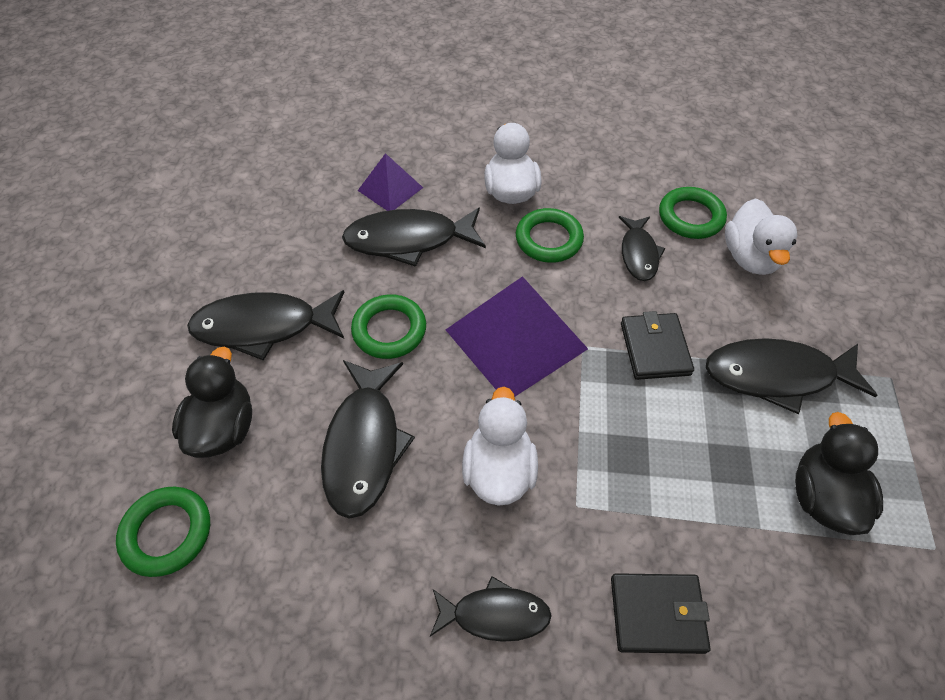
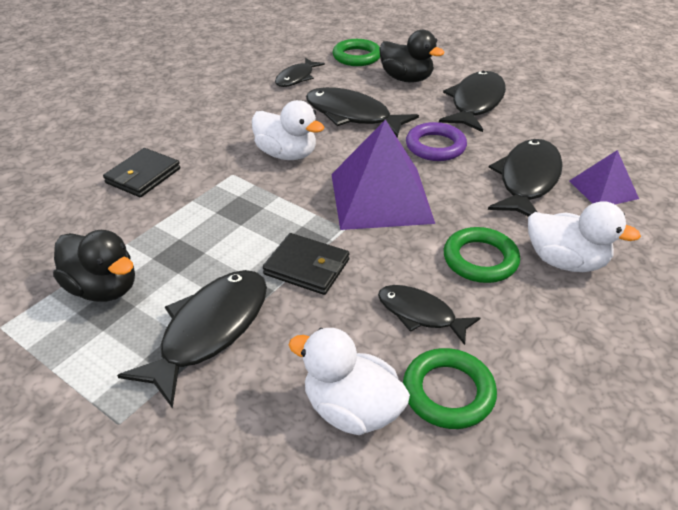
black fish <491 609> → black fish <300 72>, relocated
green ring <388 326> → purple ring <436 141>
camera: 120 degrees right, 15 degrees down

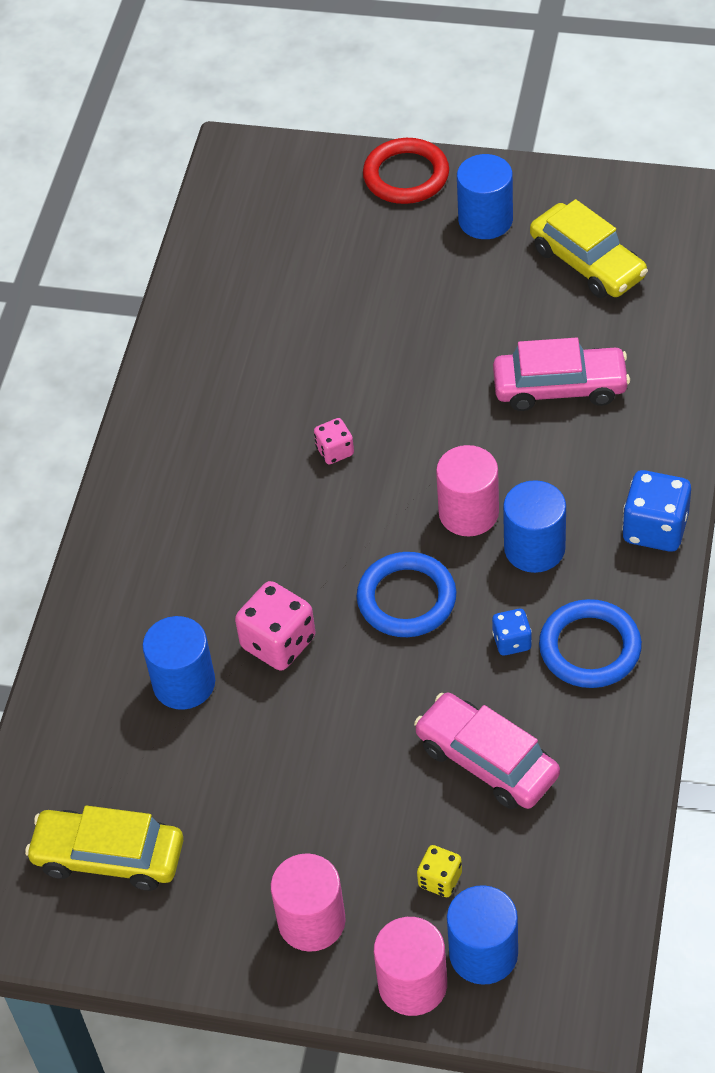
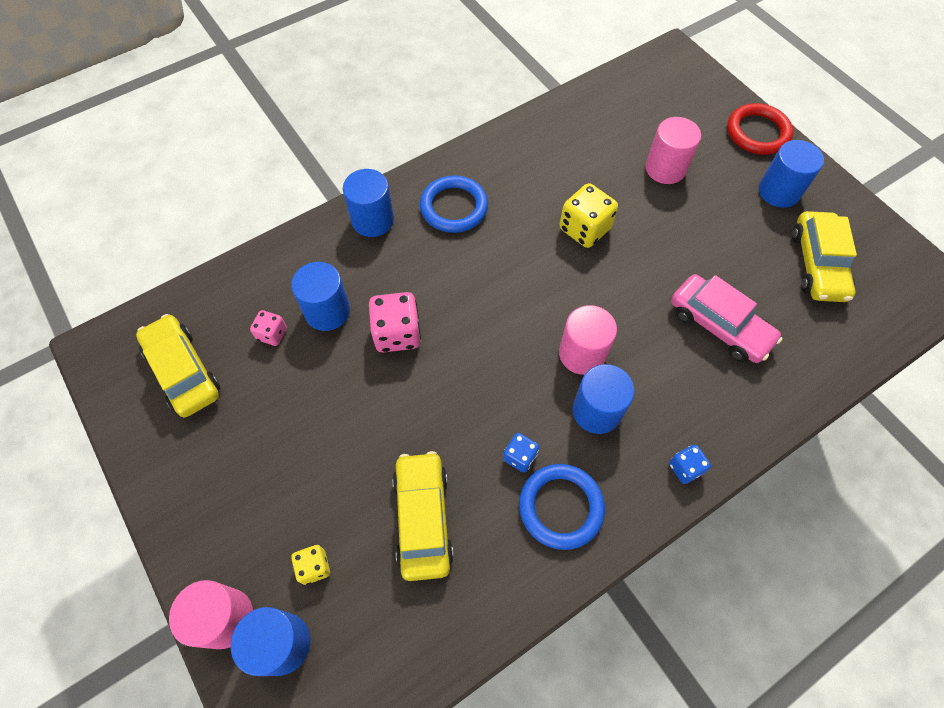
pink dice <334 441> → pink dice <268 328>, relocated
- → blue cylinder <368 203>
pink car <487 751> → yellow car <423 516>
blue ring <406 594> → blue ring <454 204>, relocated
- → yellow dice <589 215>
pink cylinder <308 902> → pink cylinder <673 150>, relocated
blue dice <656 511> → blue dice <690 464>, x0.56
camera: 40 degrees right, 10 degrees up

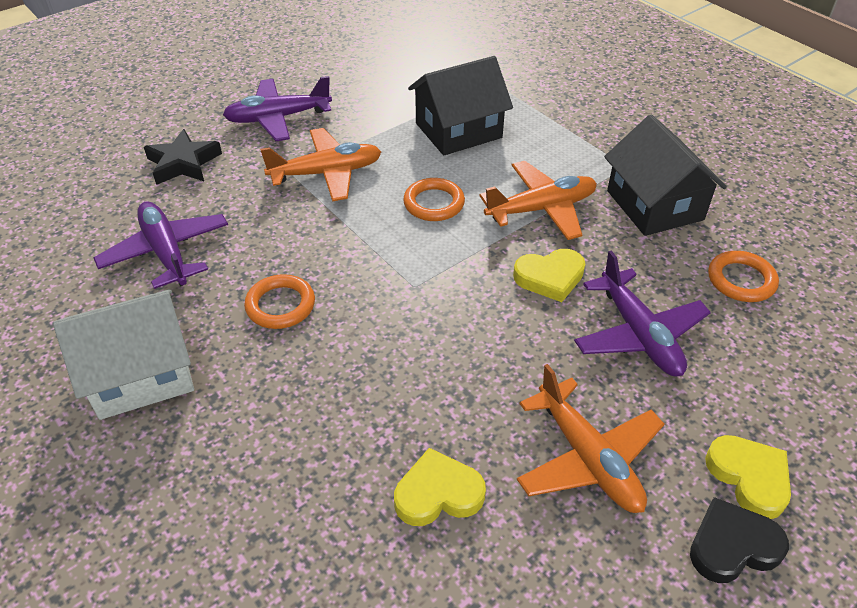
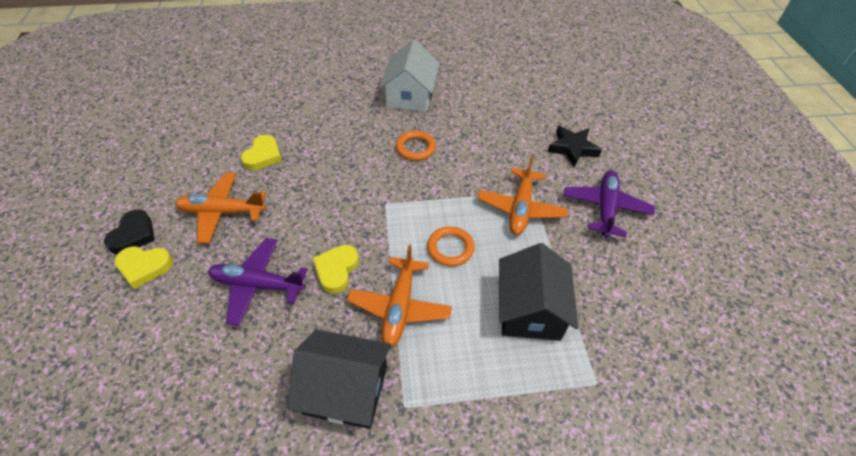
purple plane <161 245> → -
orange ring <743 276> → -
camera: 120 degrees right, 5 degrees up

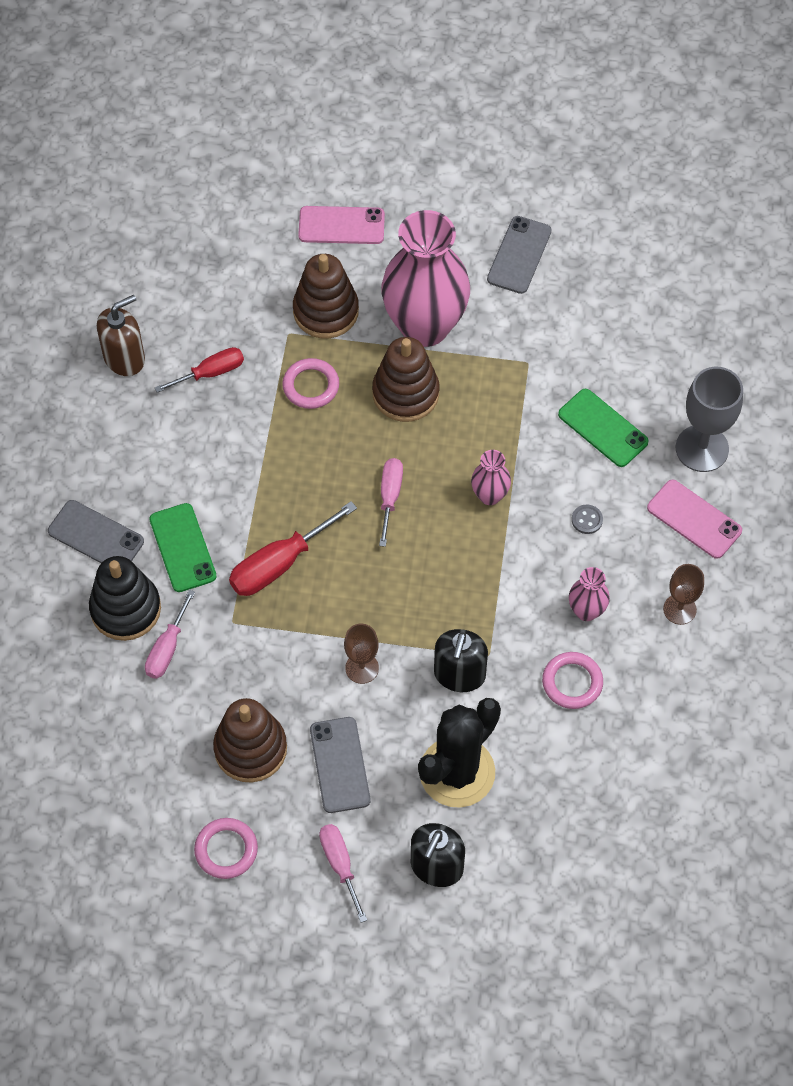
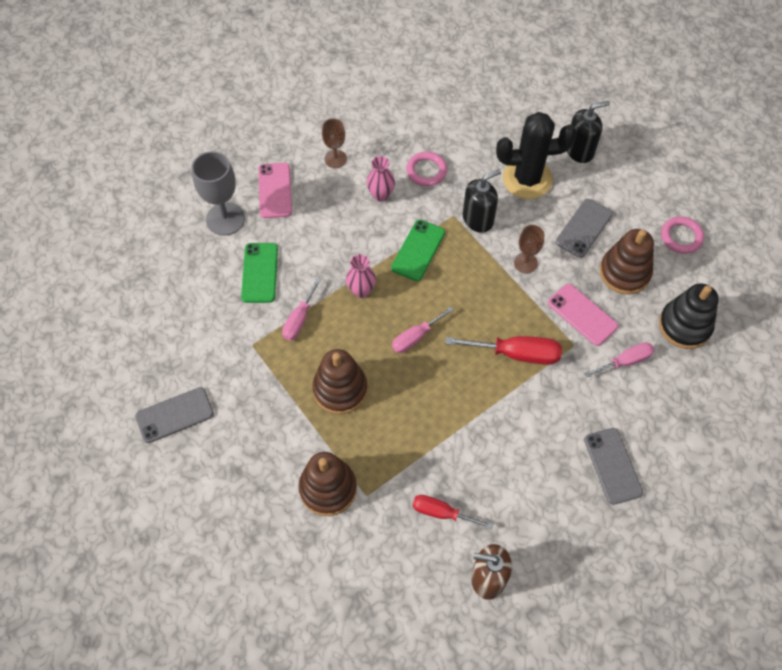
pink screwdriver <343 873> → pink screwdriver <301 309>, relocated
green phone <183 547> → green phone <418 250>, relocated
pink phone <341 225> → pink phone <583 315>, relocated
black stacking toy <125 598> → black stacking toy <689 316>, relocated
pink ring <310 383> → -
pink vase <425 278> → -
grey button <587 519> → -
camera: 135 degrees left, 0 degrees up

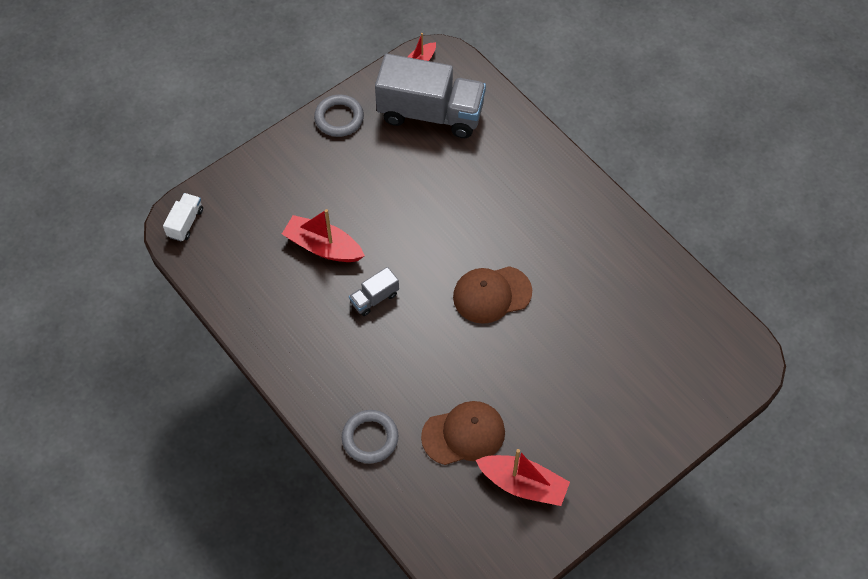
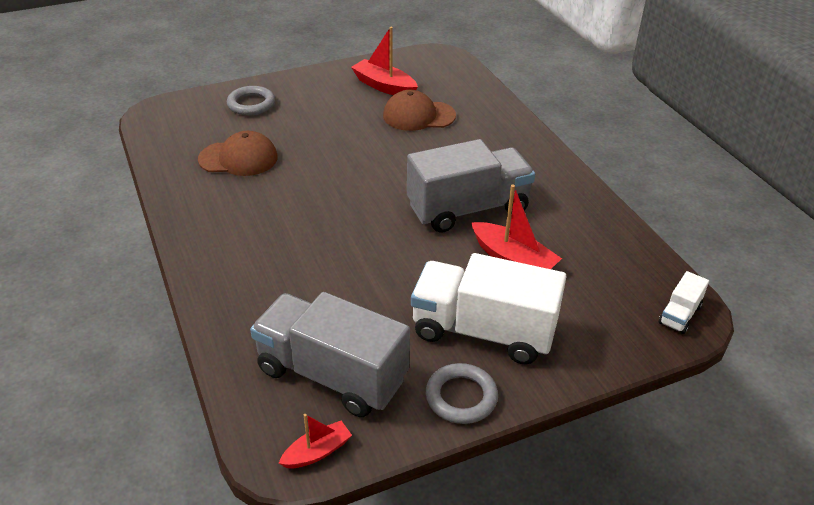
brown cap <492 295> → brown cap <238 153>, relocated
grey ring <370 436> → grey ring <251 101>, relocated
grey truck <374 291> → grey truck <471 186>, x2.30
- → white truck <488 309>
camera: 165 degrees left, 20 degrees down

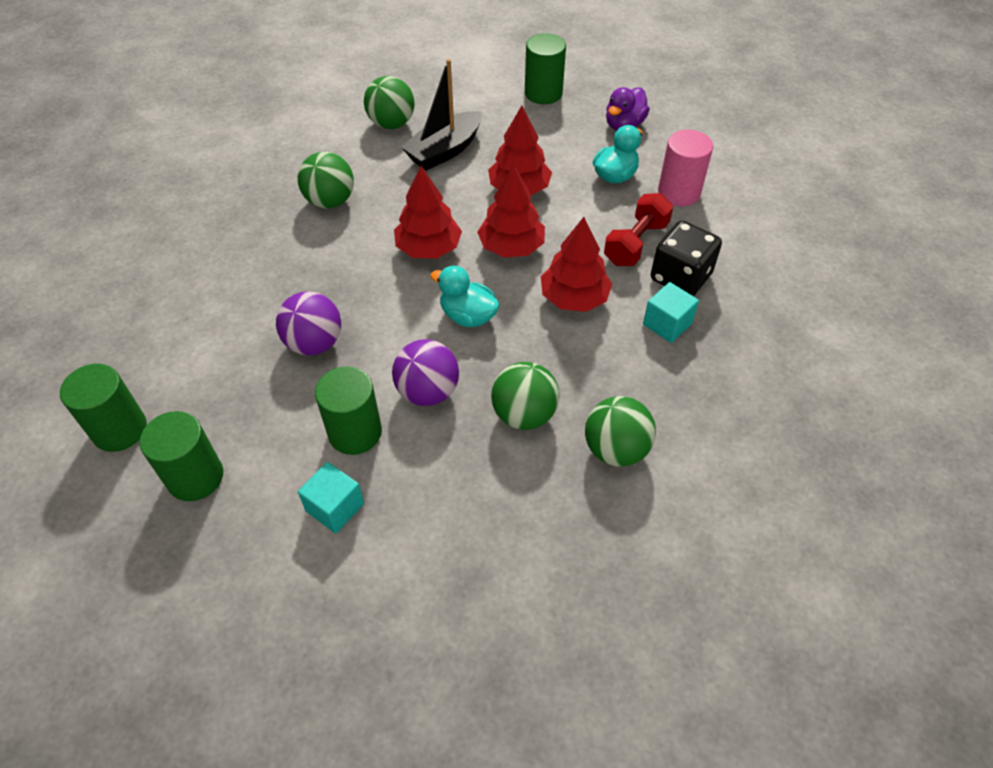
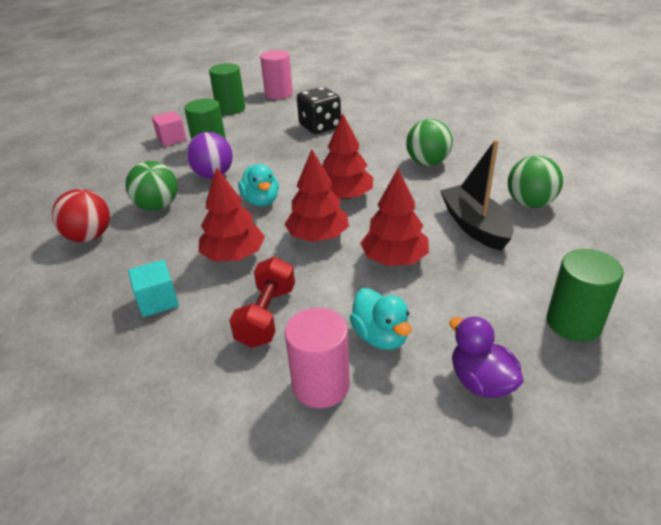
green ball <620 431> → red ball <81 215>
turquoise cube <331 497> → pink cube <169 129>
red dumbbell <638 229> → red dumbbell <262 302>, 45 degrees clockwise
turquoise duck <465 296> → turquoise duck <258 185>, 105 degrees clockwise
green cylinder <103 408> → pink cylinder <276 75>
black dice <686 258> → black dice <319 110>, relocated
purple ball <308 323> → -
camera: 115 degrees right, 15 degrees down

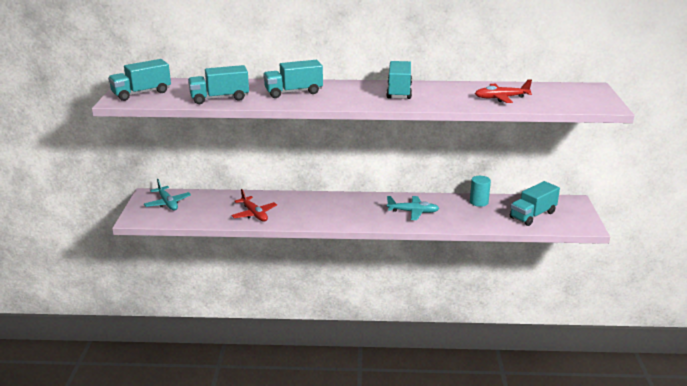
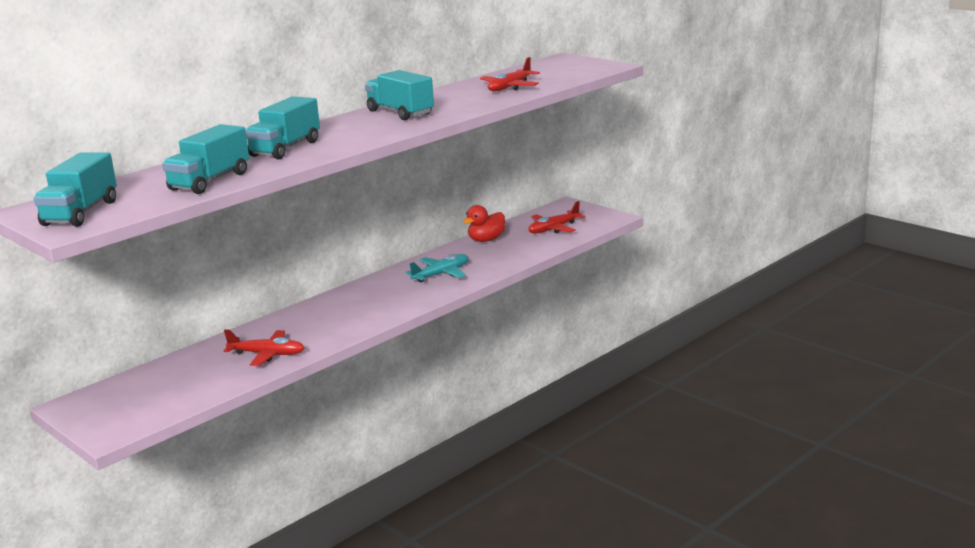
turquoise cylinder <480 191> → red duck <484 223>
turquoise truck <535 203> → red plane <557 217>
turquoise plane <167 194> → -
camera: 45 degrees left, 5 degrees down

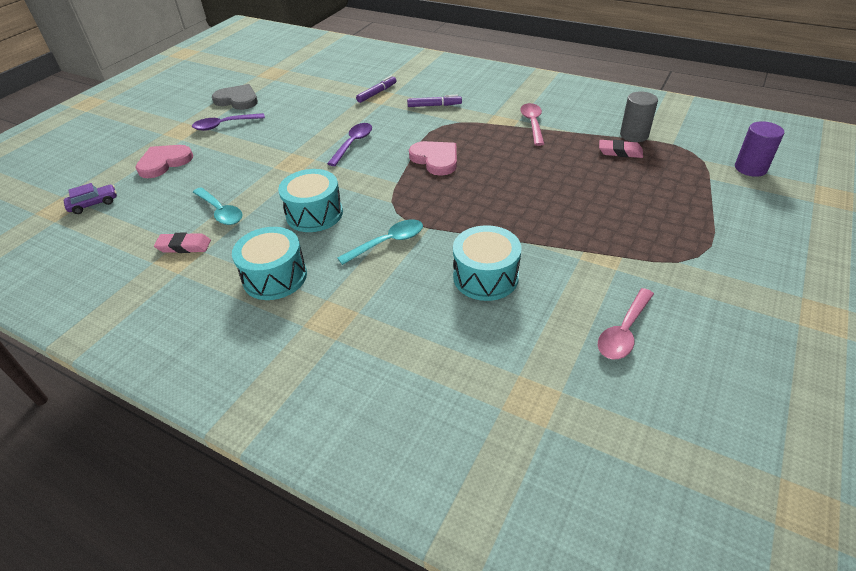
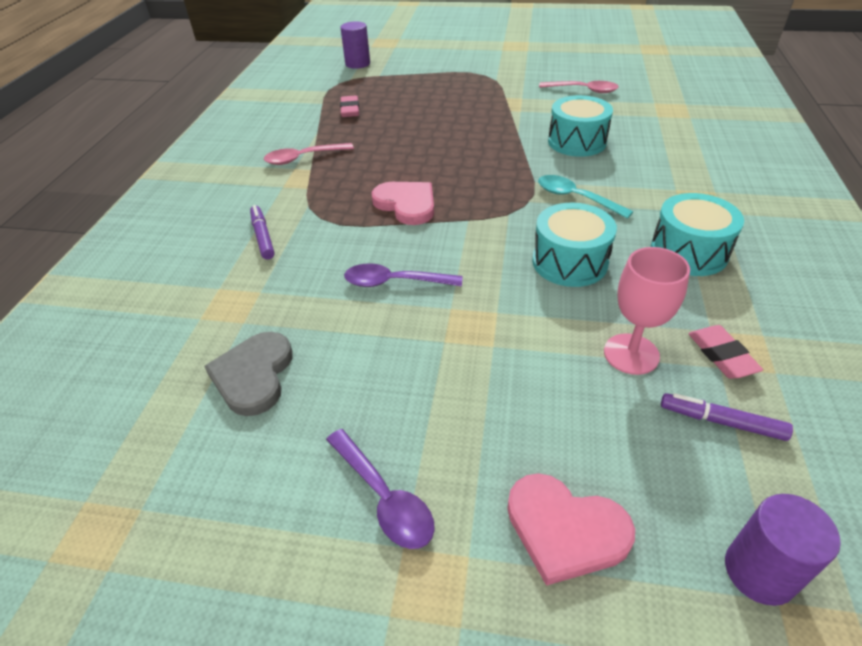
grey heart <235 97> → grey heart <248 374>, relocated
pink heart <433 158> → pink heart <403 203>, 105 degrees clockwise
turquoise spoon <218 206> → pink goblet <647 311>
purple marker <376 89> → purple marker <727 417>, relocated
purple car <90 198> → purple cylinder <783 550>
grey cylinder <639 116> → -
camera: 110 degrees left, 0 degrees up

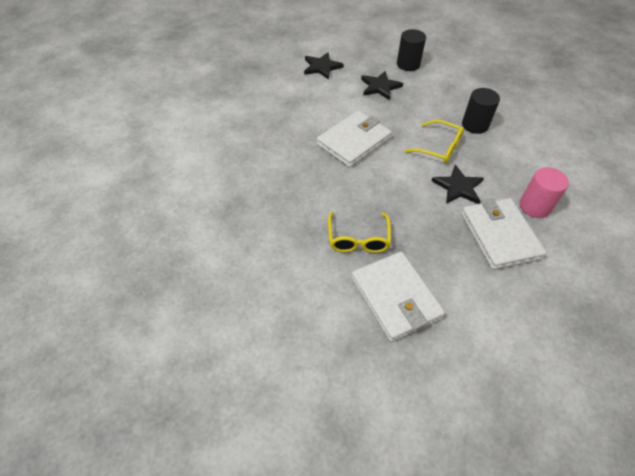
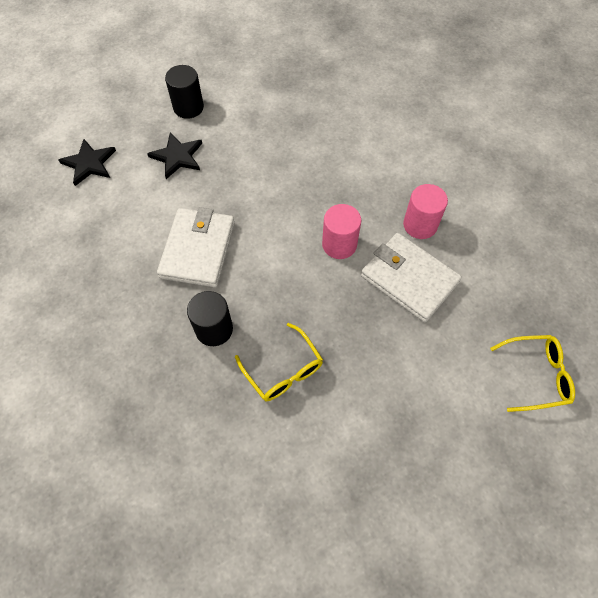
black cylinder <481 111> → black cylinder <210 318>, relocated
black star <458 184> → pink cylinder <341 231>
yellow glasses <434 142> → yellow glasses <532 373>, relocated
white wallet <398 297> → -
camera: 35 degrees left, 10 degrees up

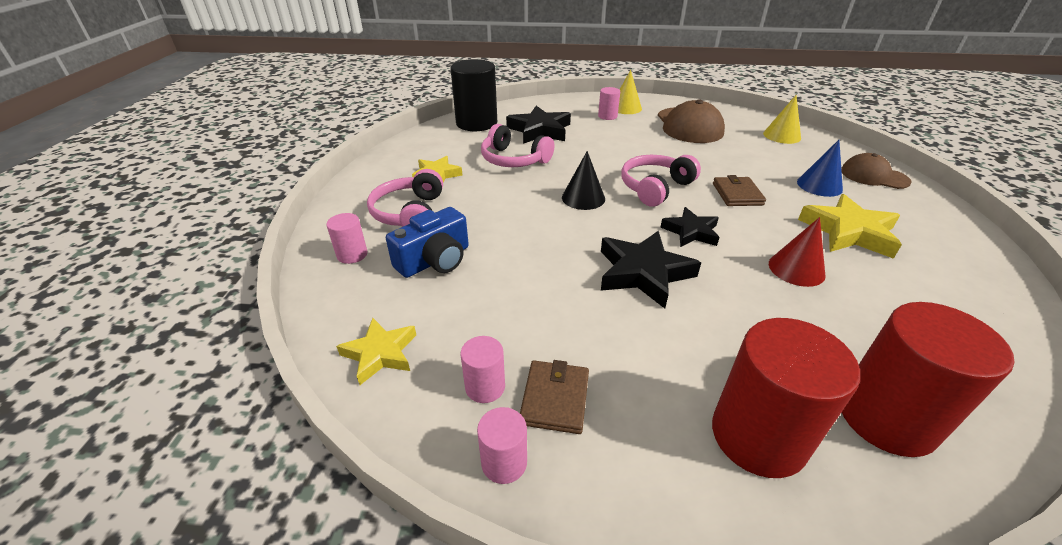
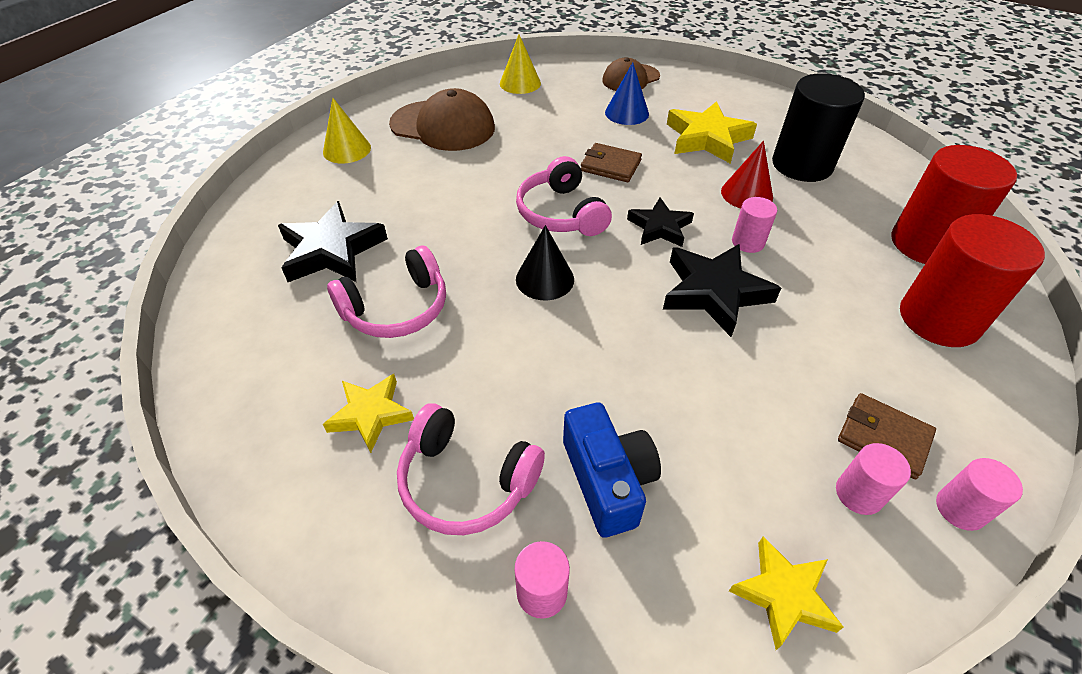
pink cylinder <609 103> → pink cylinder <754 225>, relocated
black cylinder <473 95> → black cylinder <818 127>, relocated
camera: 65 degrees left, 10 degrees up

